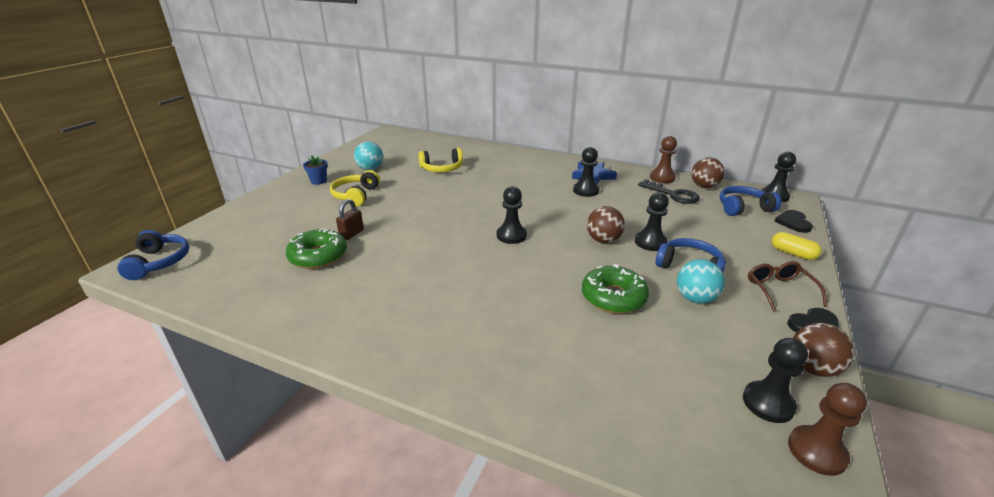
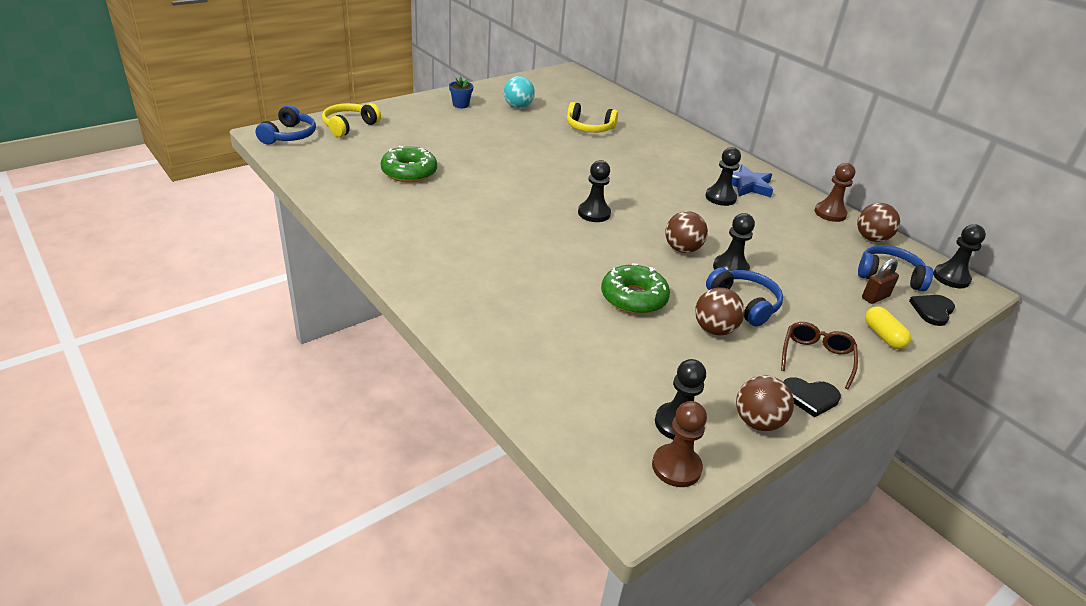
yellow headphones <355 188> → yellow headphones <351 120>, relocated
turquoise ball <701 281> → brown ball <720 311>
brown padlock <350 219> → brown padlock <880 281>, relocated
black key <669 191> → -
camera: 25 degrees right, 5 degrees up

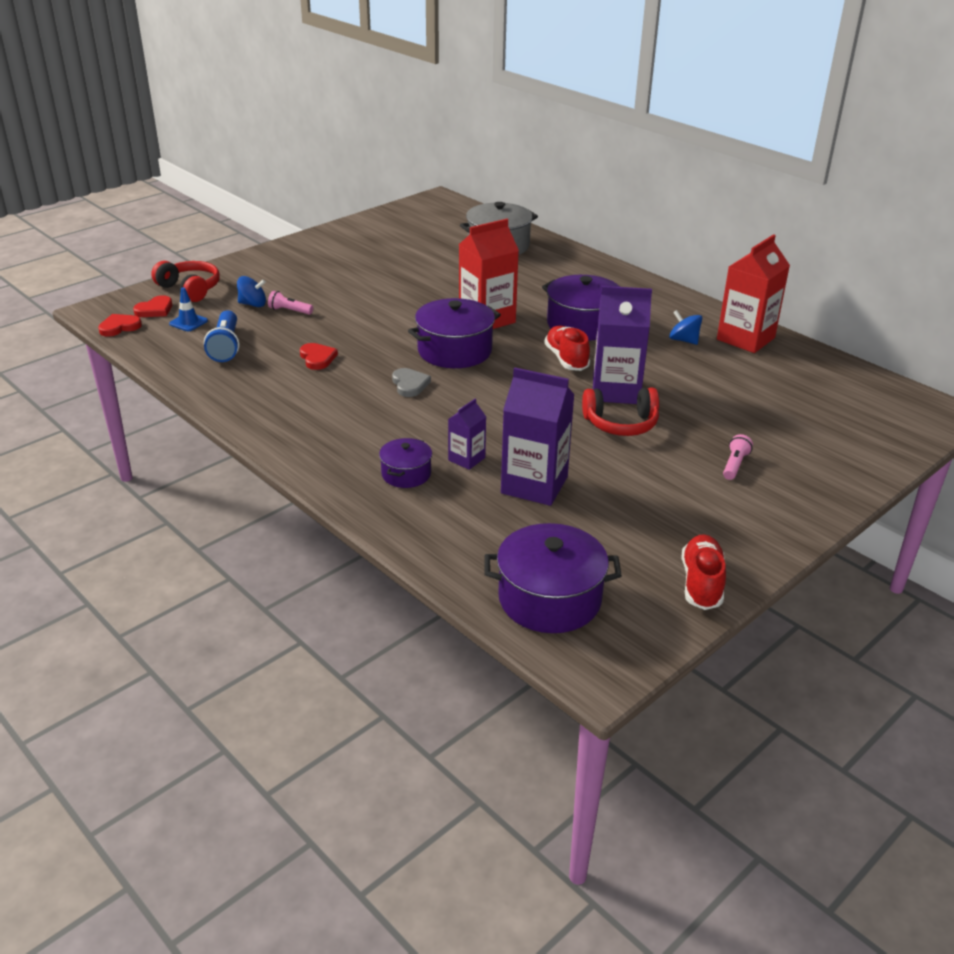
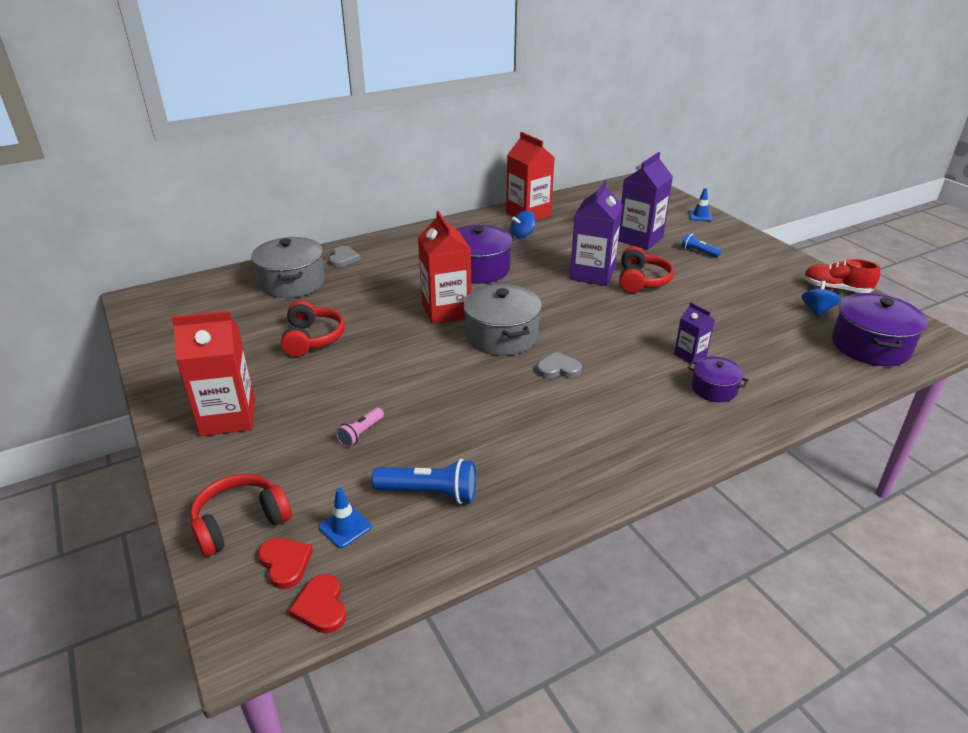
- → red carton <213 373>
- → red headphones <313 328>
- → grey heart <345 256>
purple pot <454 333> → grey pot <502 320>
purple carton <538 436> → purple carton <645 201>, relocated
pink flashlight <738 457> → blue flashlight <701 245>
- → blue traffic cone <700 204>
blue spinning top <251 291> → blue spinning top <821 299>, relocated
red heart <319 356> → -
red shoe <567 348> → -
camera: 75 degrees left, 0 degrees up

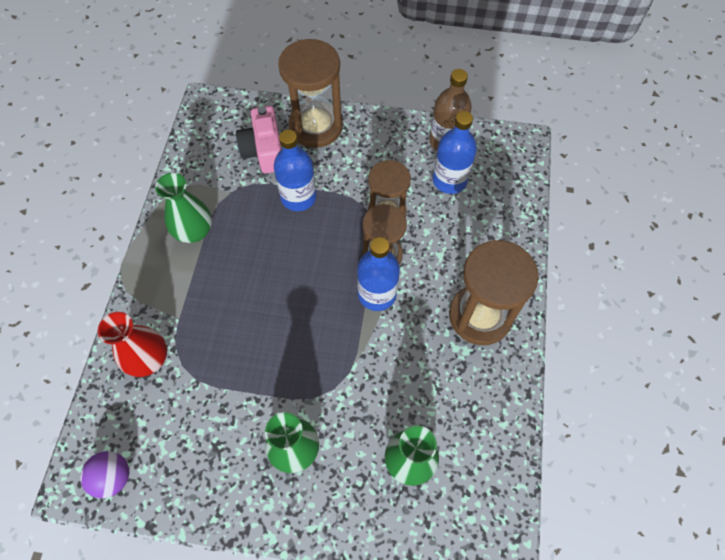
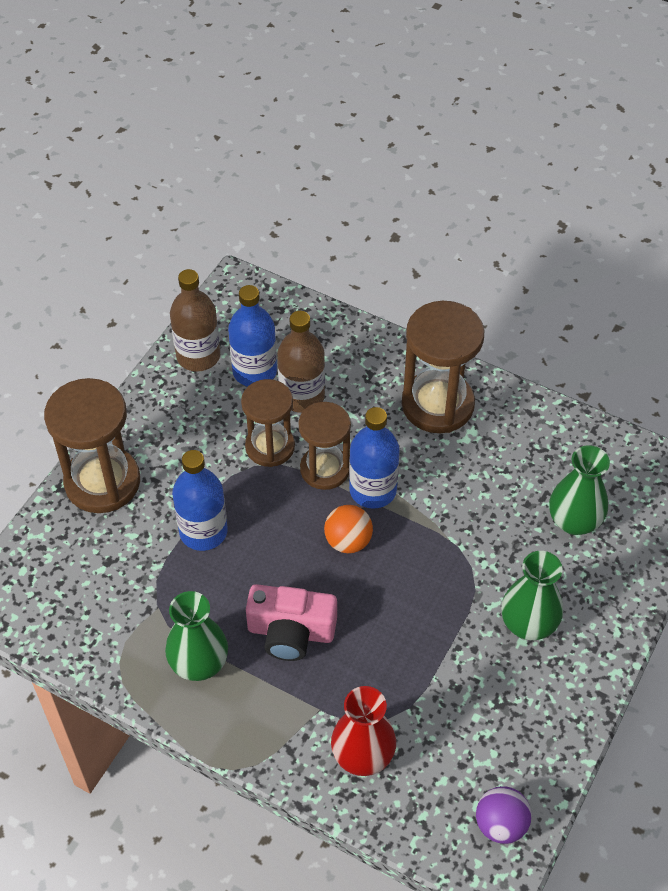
pink camera <259 139> → pink camera <291 622>, relocated
- → brown bottle <301 362>
- → orange ball <348 529>
camera: 70 degrees left, 10 degrees down

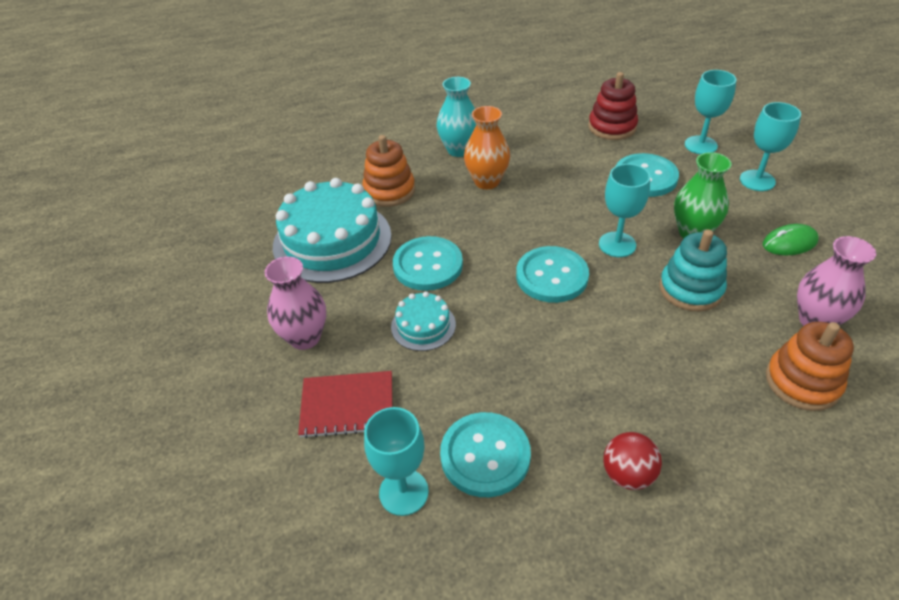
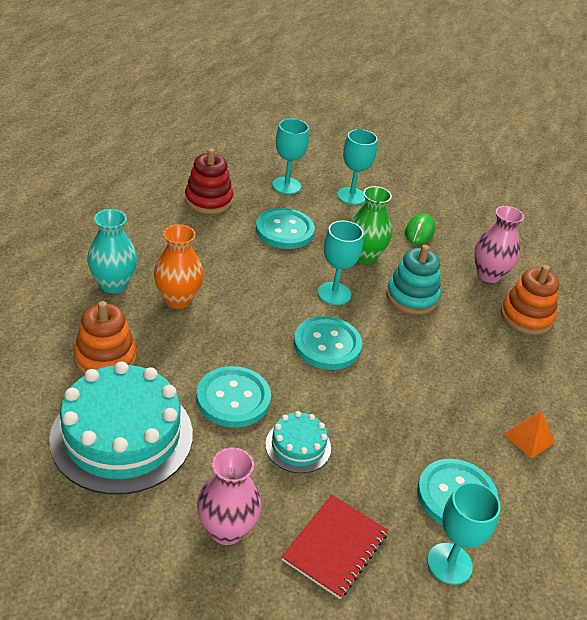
red ball <632 461> → orange pyramid <529 435>
camera: 60 degrees left, 5 degrees down

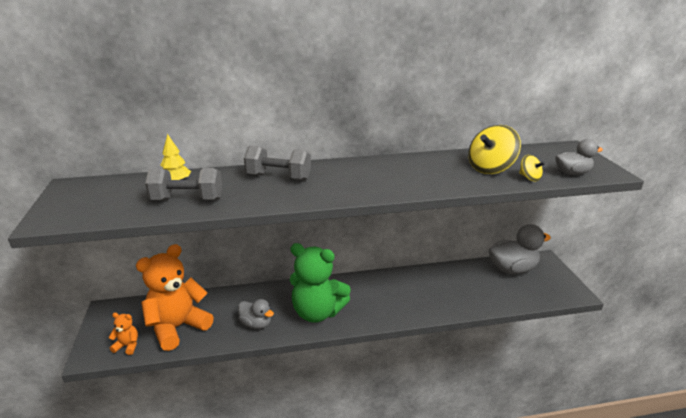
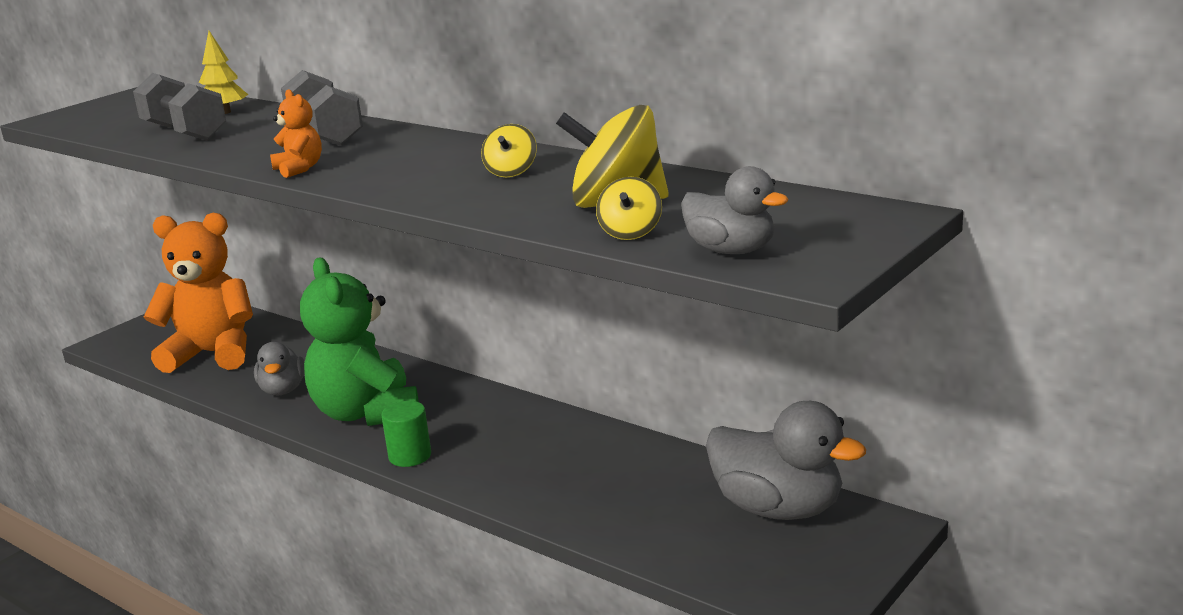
orange teddy bear <123 334> → orange teddy bear <296 133>, relocated
- → green cylinder <406 434>
- → yellow spinning top <509 150>
camera: 50 degrees right, 5 degrees down

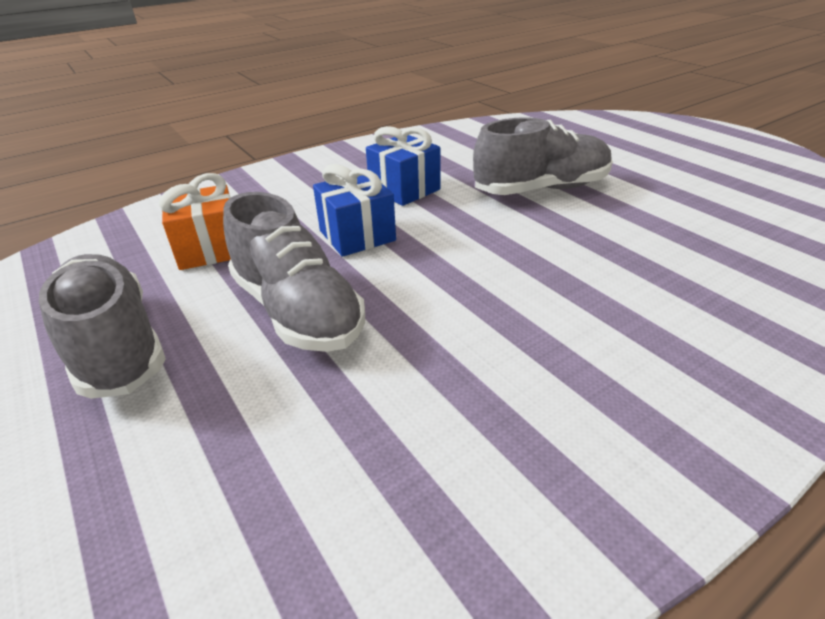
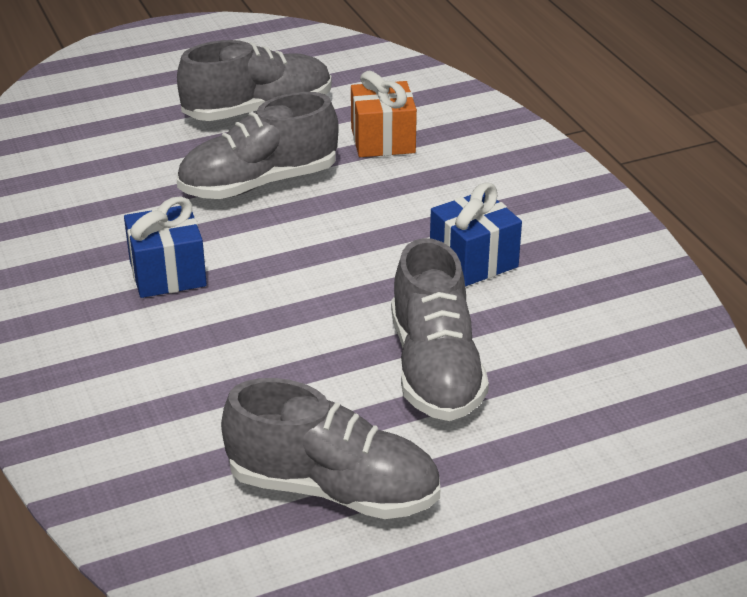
blue gift <354 210> → blue gift <165 247>, relocated
- → grey shoe <330 448>
camera: 100 degrees right, 0 degrees up

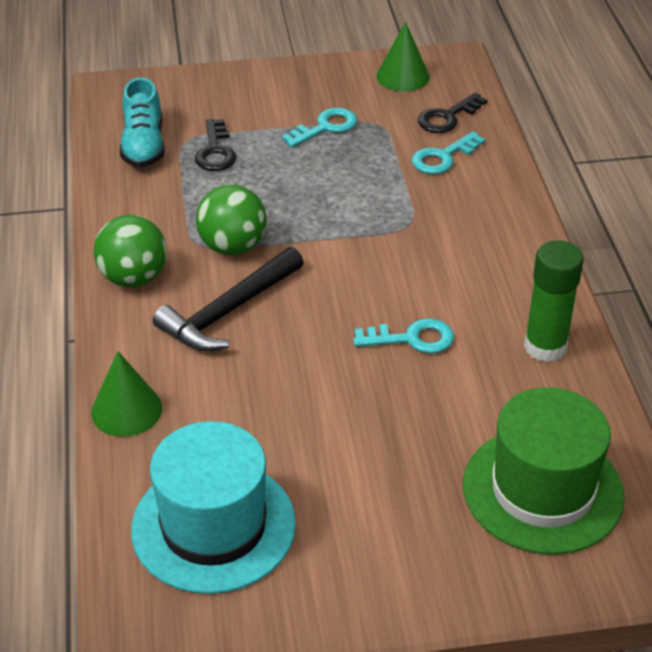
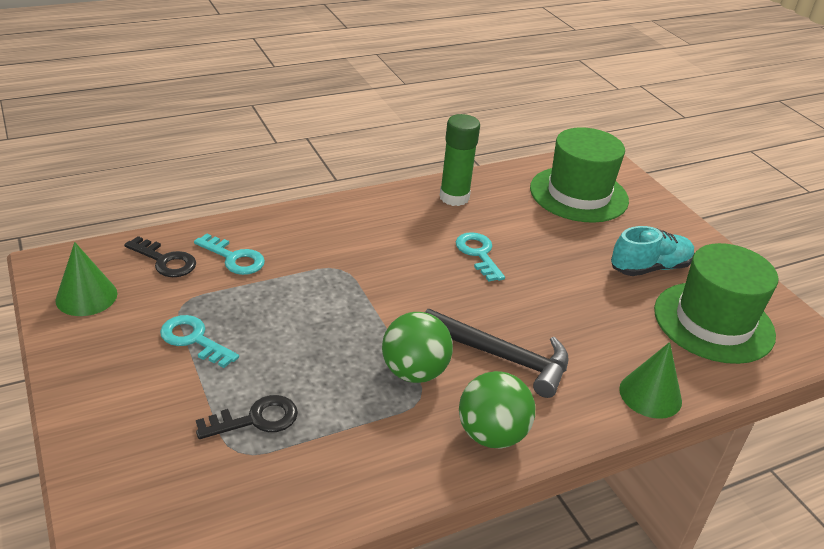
turquoise shoe <142 122> → turquoise shoe <653 251>, relocated
turquoise hat <213 507> → green hat <716 303>
camera: 110 degrees left, 5 degrees down

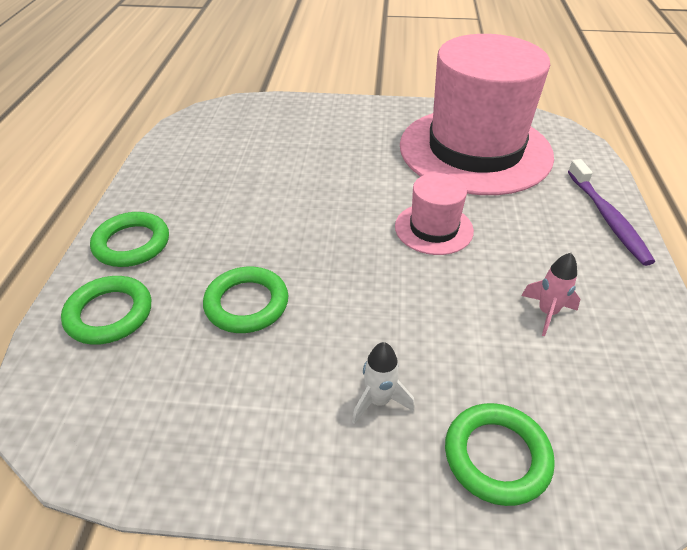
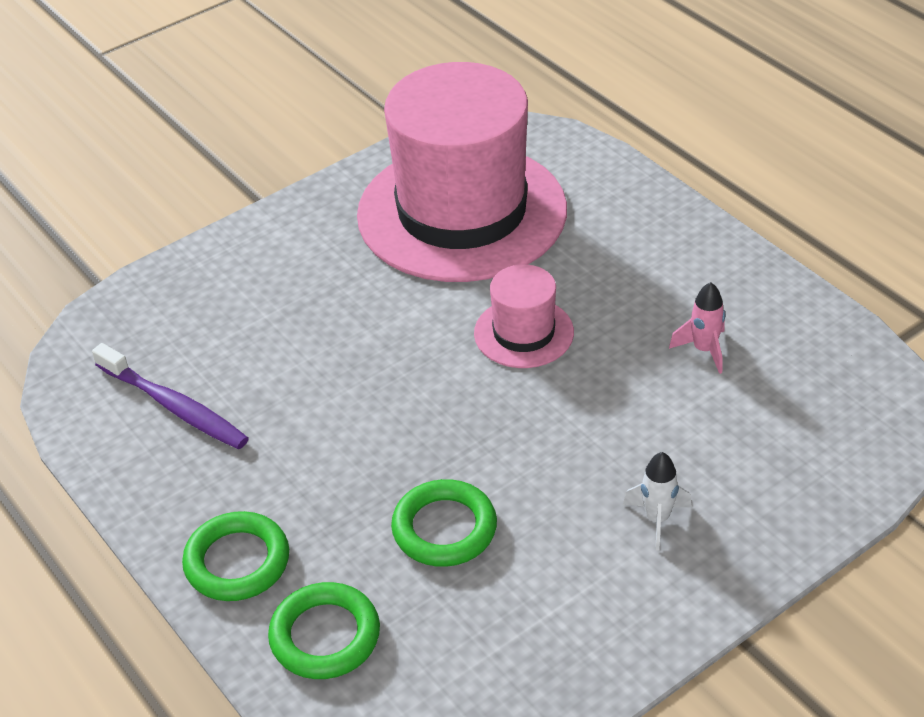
purple toothbrush <611 212> → purple toothbrush <170 396>, relocated
green ring <500 454> → -
camera: 40 degrees left, 0 degrees up

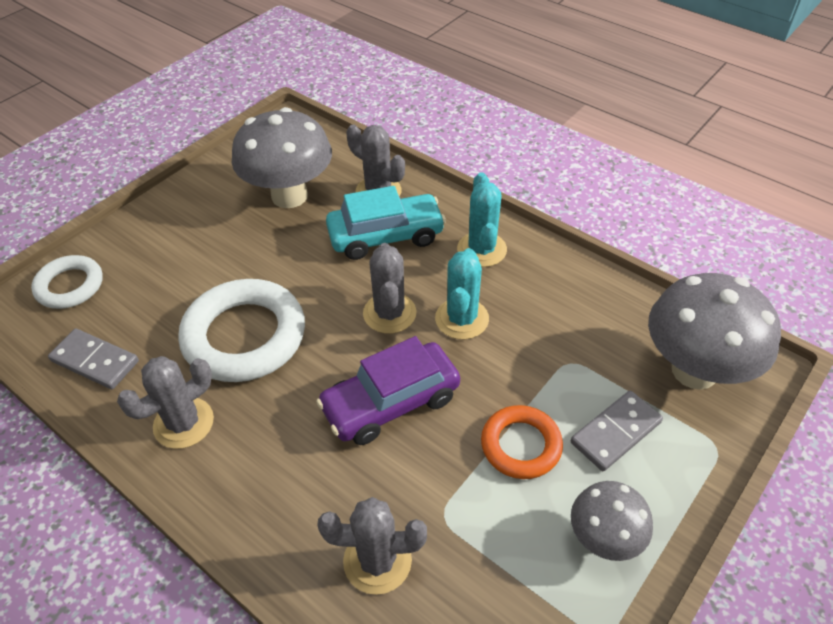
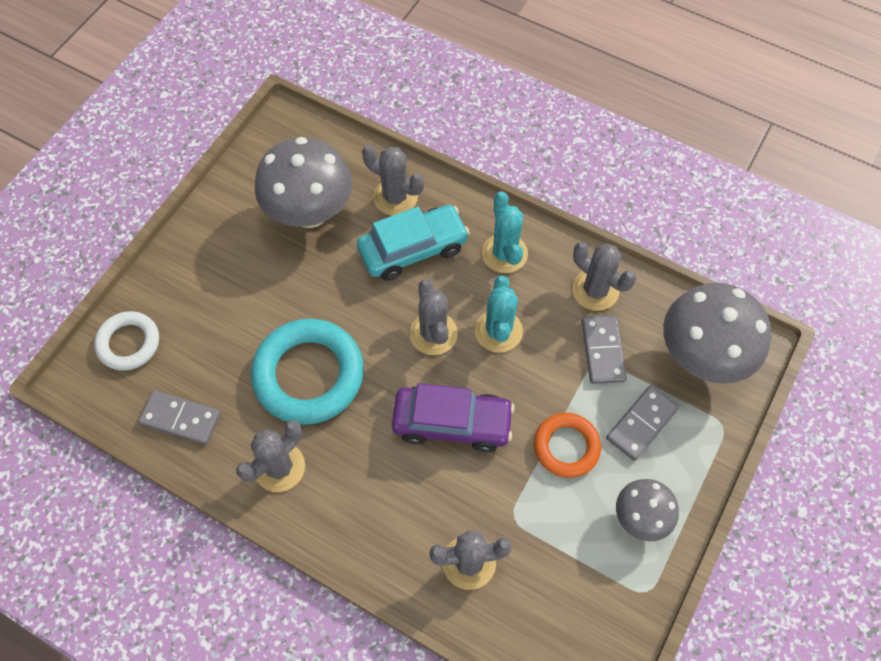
white ring <241 330> → turquoise ring <307 372>
purple car <388 390> → purple car <453 418>, 135 degrees counterclockwise
- → grey cactus <604 276>
- → grey domino <604 349>
camera: 10 degrees left, 15 degrees up

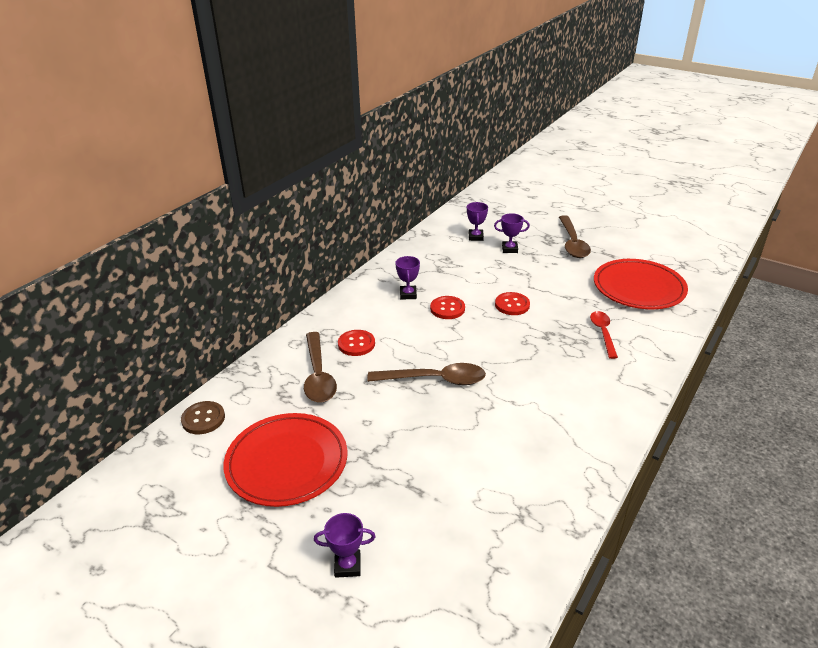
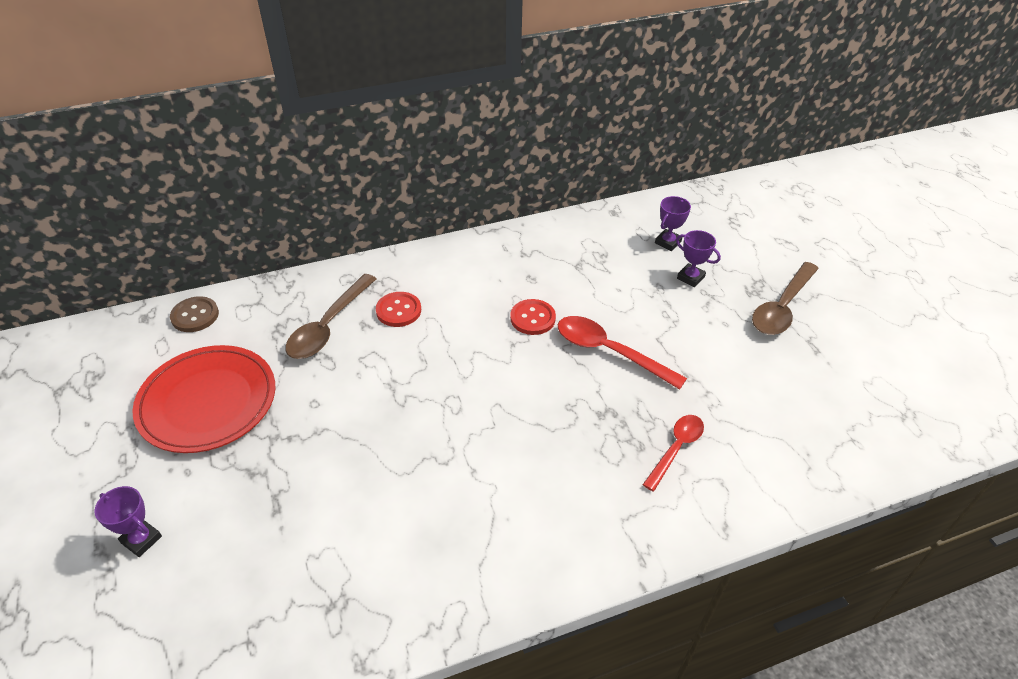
red button <512 303> → red spoon <622 353>
brown spoon <426 374> → -
purple trophy <407 278> → -
red plate <641 284> → -
camera: 35 degrees right, 10 degrees up

